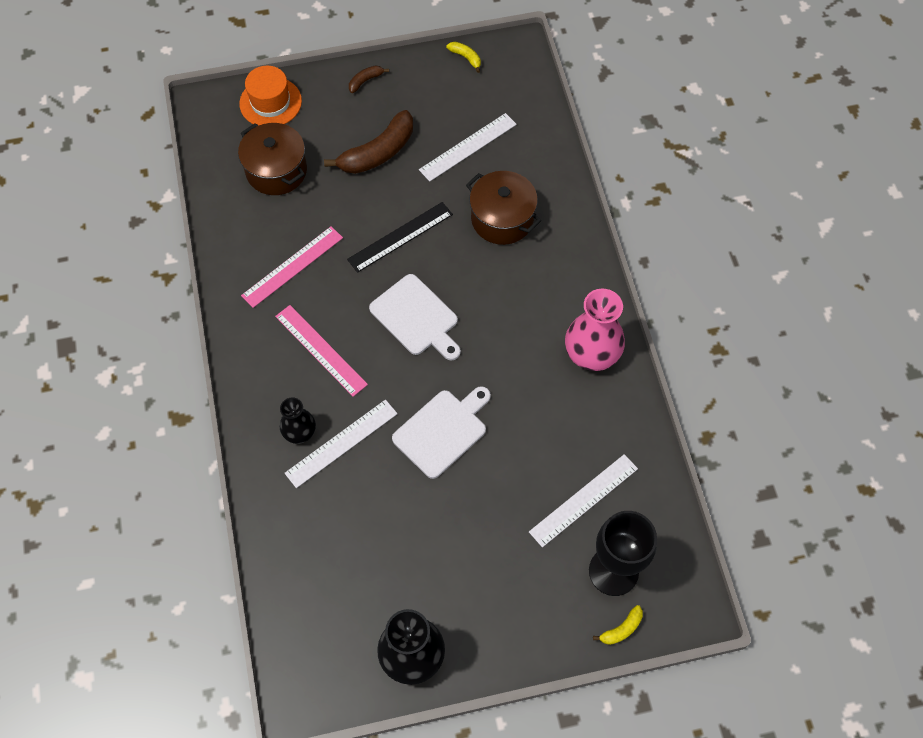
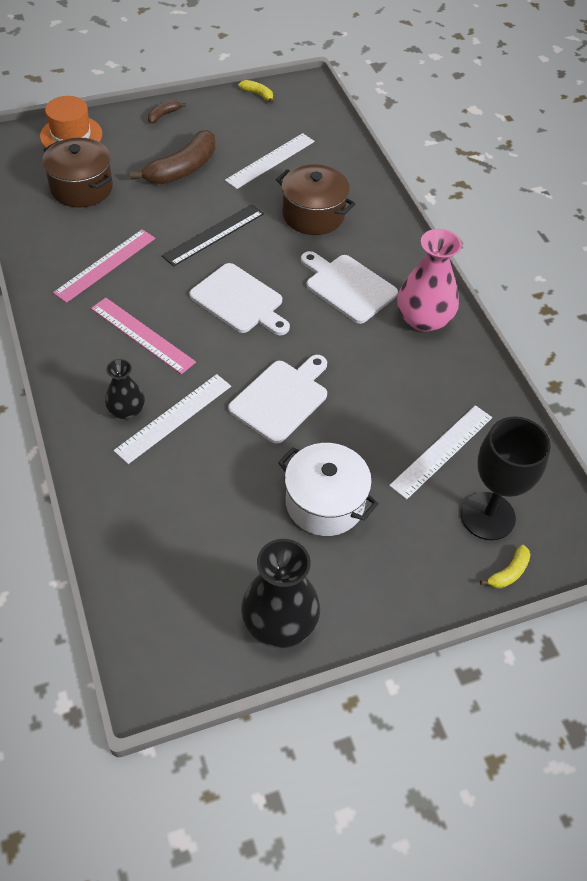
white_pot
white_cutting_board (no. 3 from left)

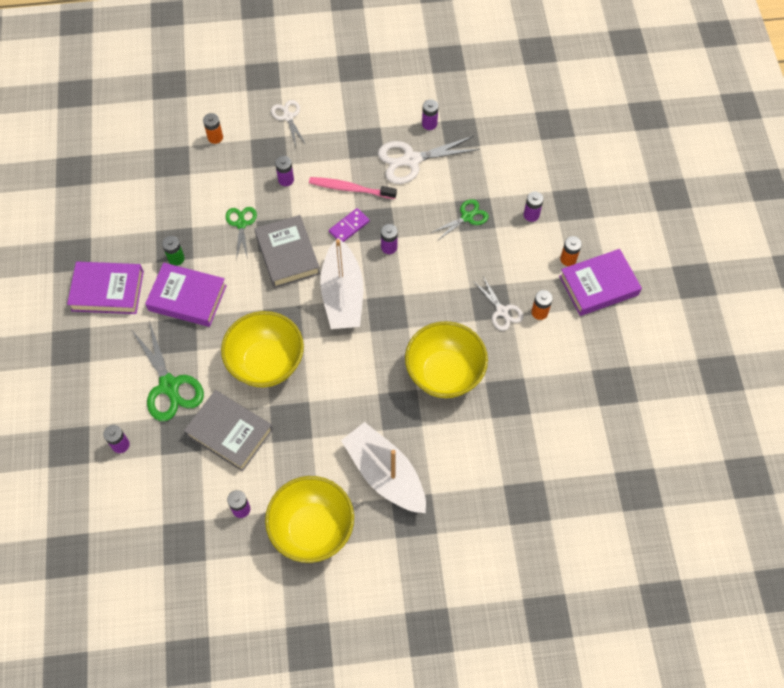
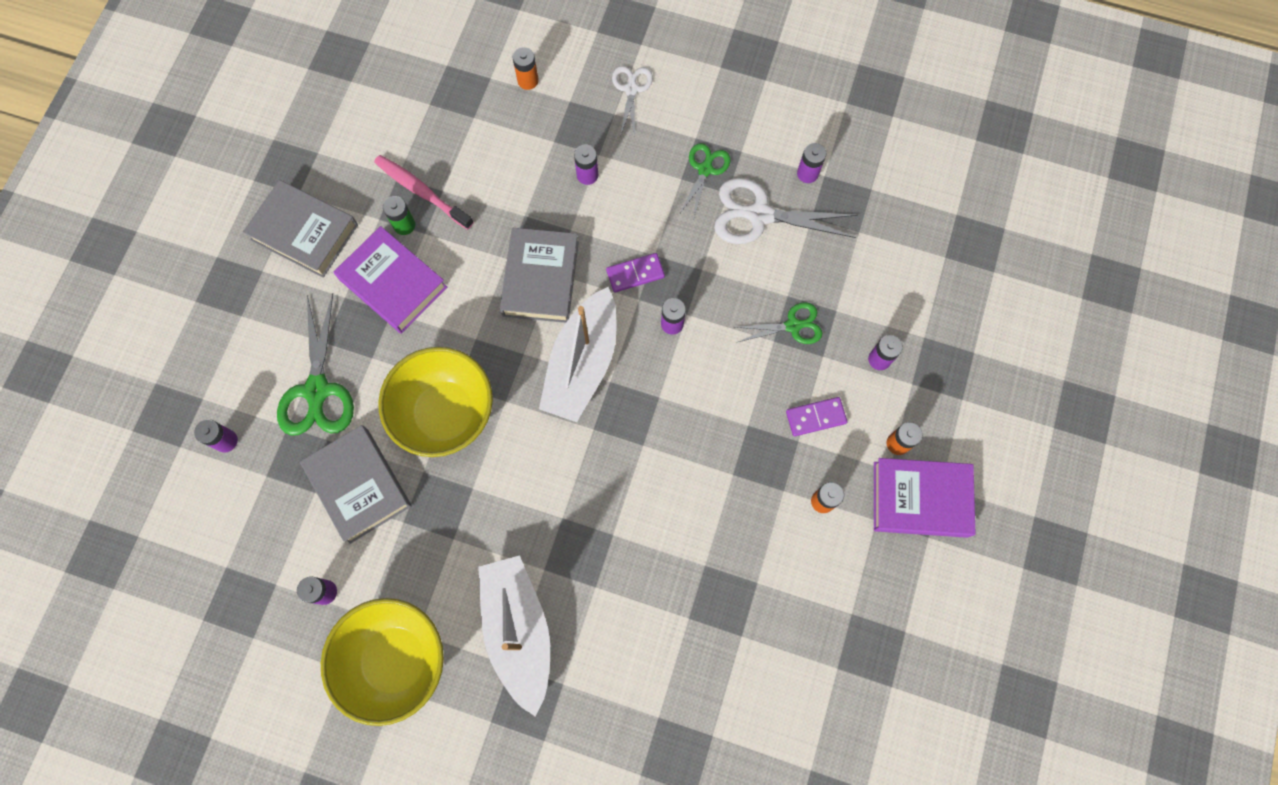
grey_book (no. 1 from left)
green_scissors (no. 2 from left)
pink_toothbrush
yellow_bowl (no. 3 from left in the first image)
white_scissors (no. 3 from left in the first image)
purple_domino (no. 2 from left)

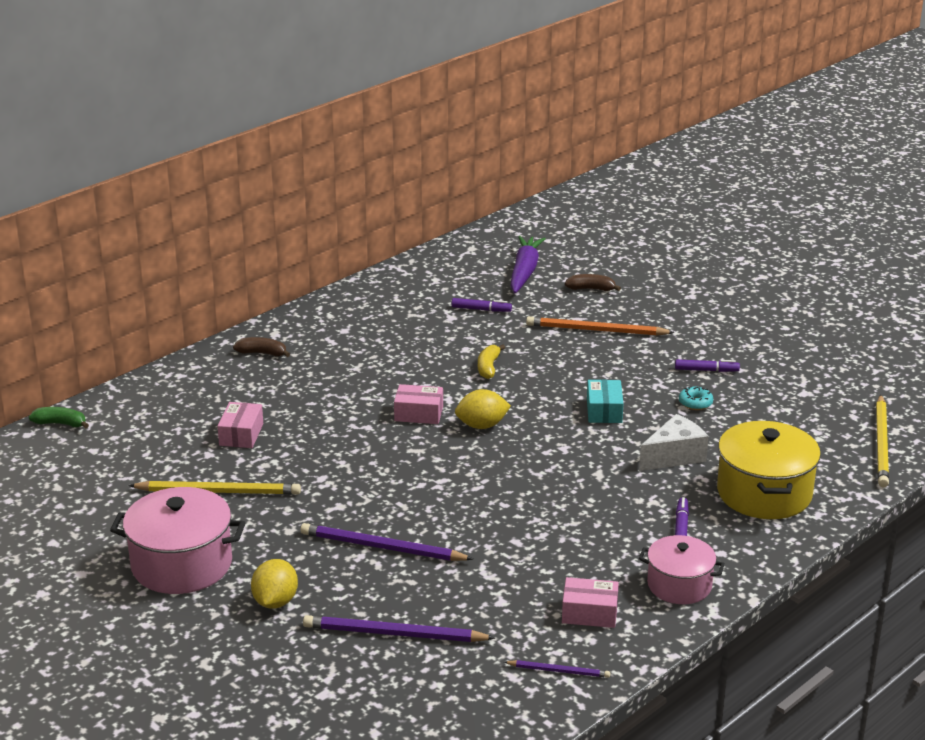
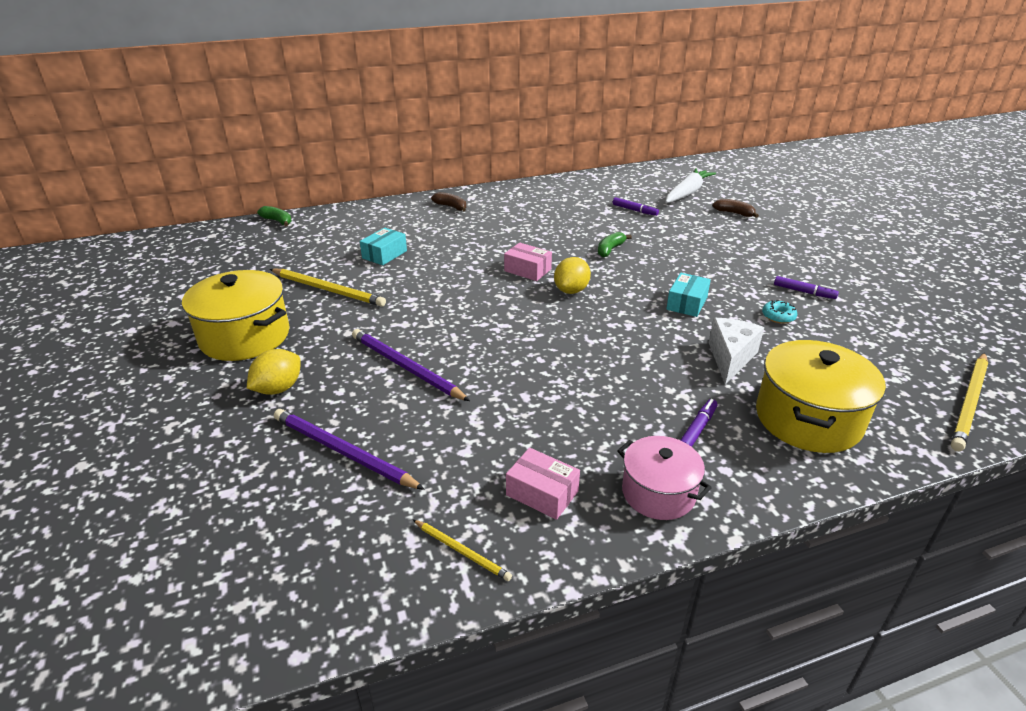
yellow_pot (no. 1 from left)
turquoise_box (no. 1 from left)
yellow_lemon (no. 2 from left)
green_banana (no. 2 from left)
yellow_pencil (no. 2 from left)
white_carrot
orange_pencil
white_cheese

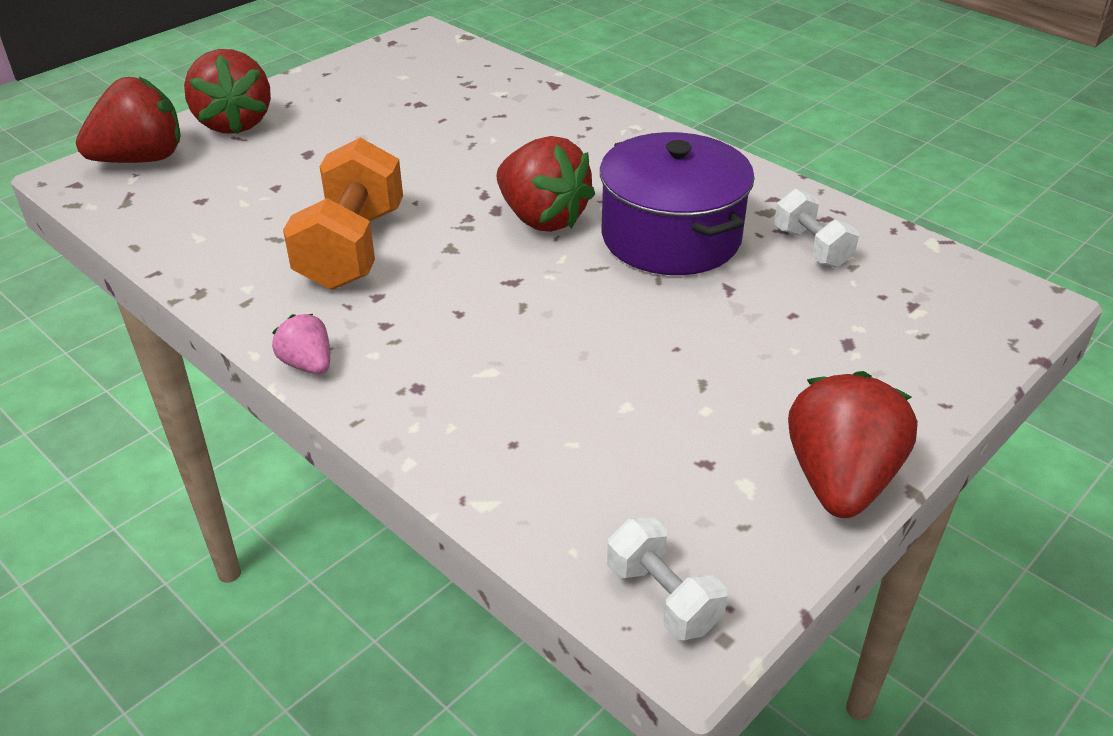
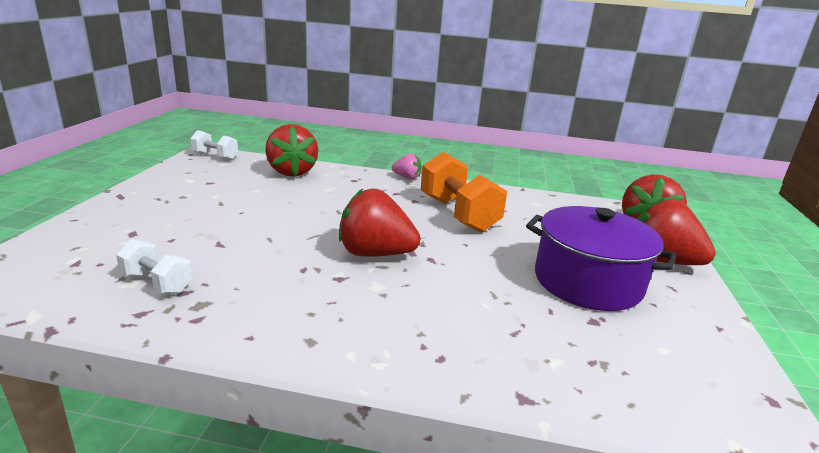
purple_pot
red_strawberry (no. 1 from left)

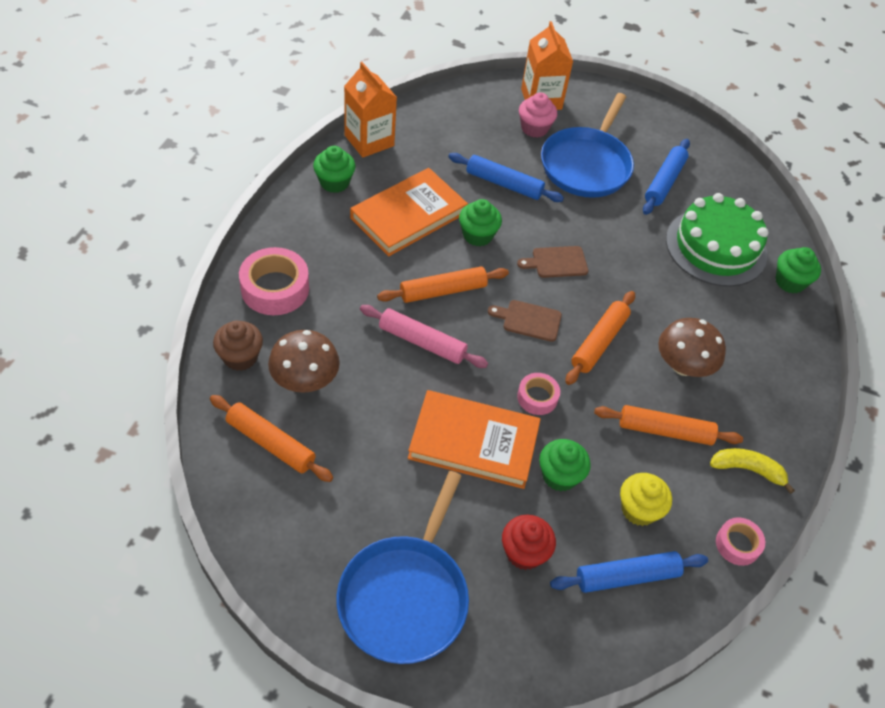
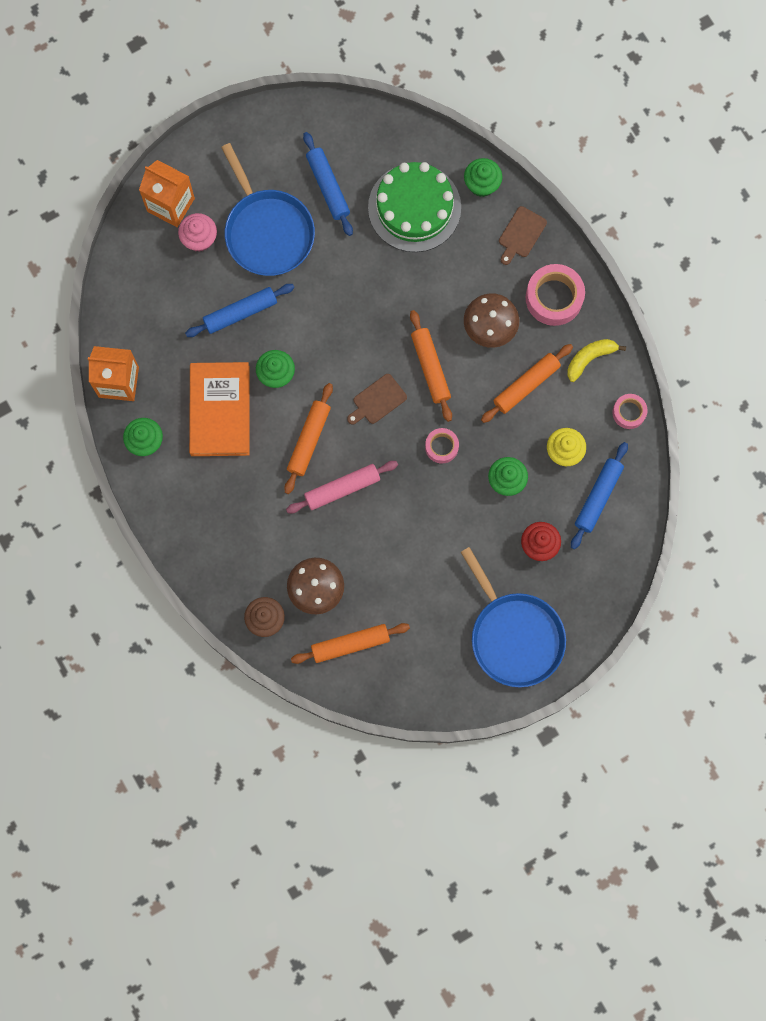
pink_tape (no. 2 from left)
orange_book (no. 2 from left in the first image)
brown_cutting_board (no. 2 from left)

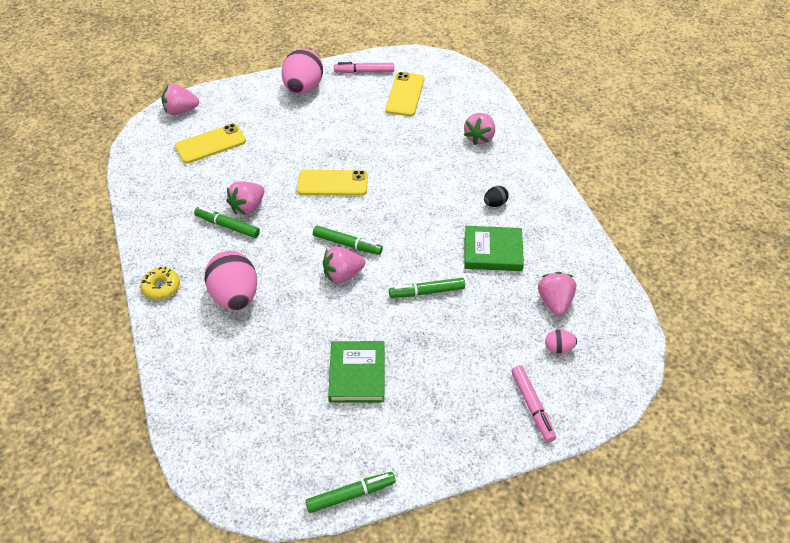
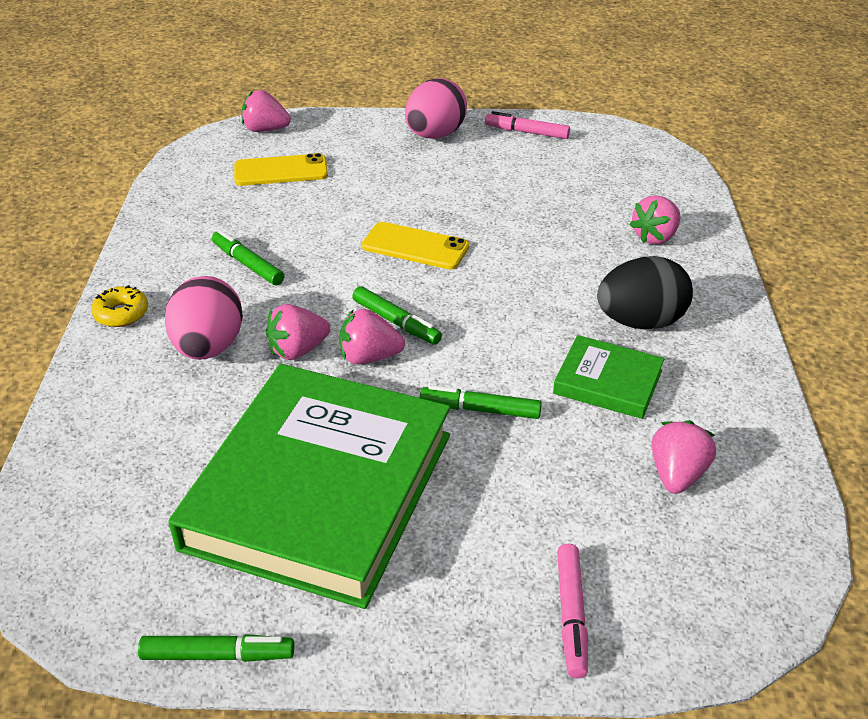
pink_strawberry (no. 2 from left)
green_book (no. 1 from left)
yellow_phone (no. 3 from left in the first image)
black_egg
pink_egg (no. 3 from left in the first image)

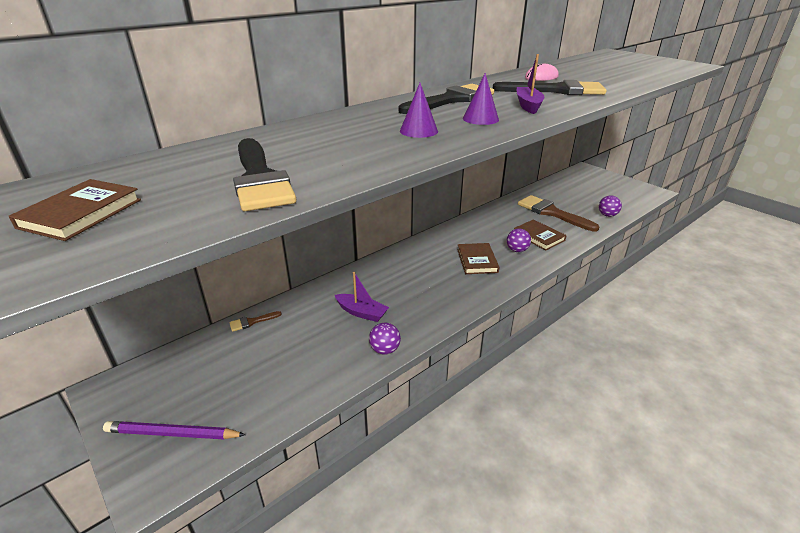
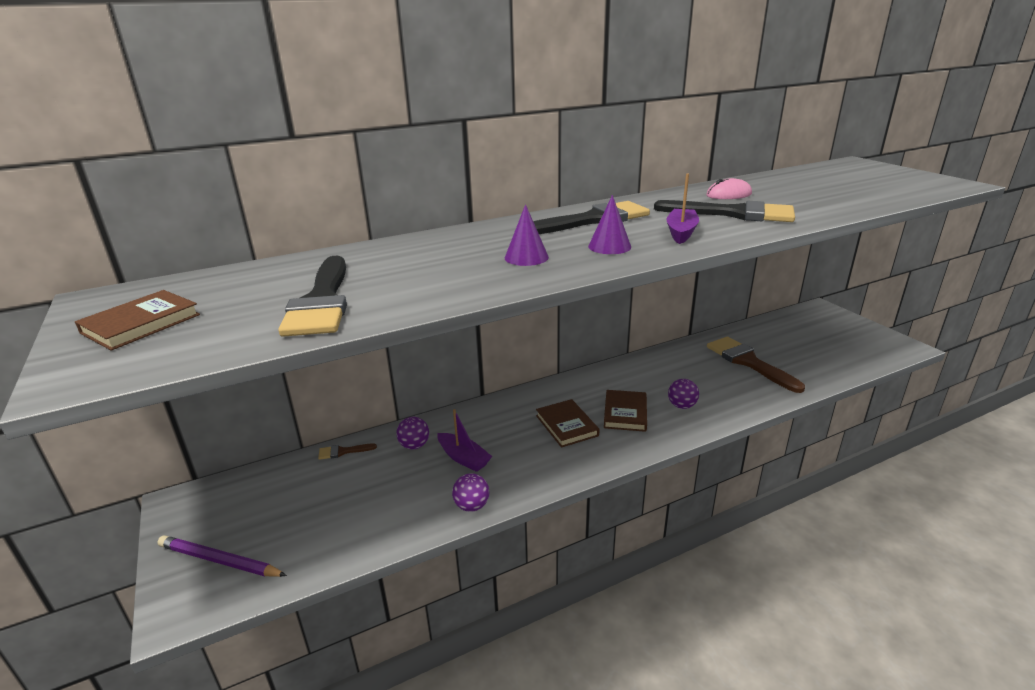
brown_book (no. 2 from left)
purple_ball (no. 1 from left)

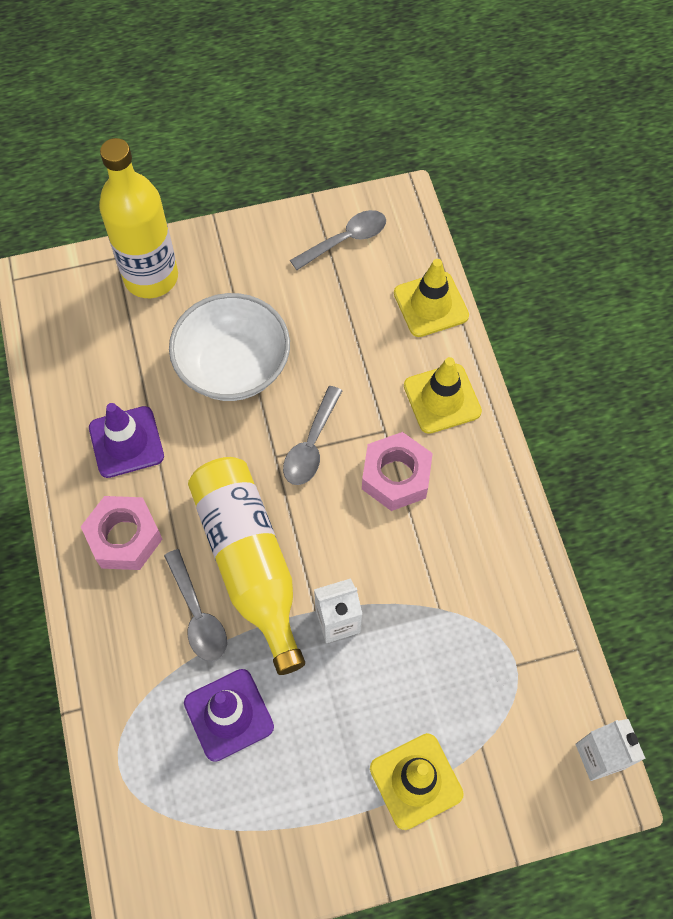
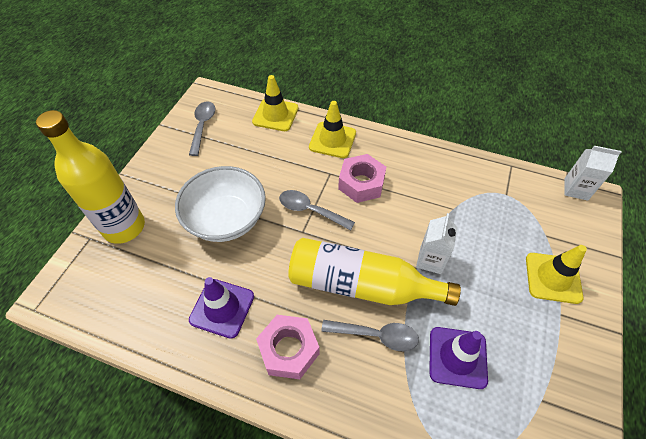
grey_spoon (no. 2 from left)

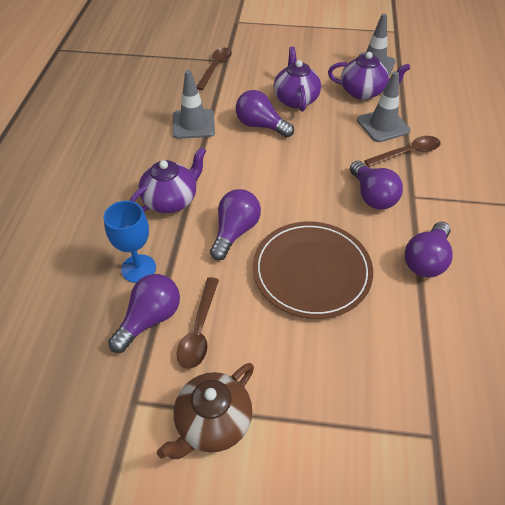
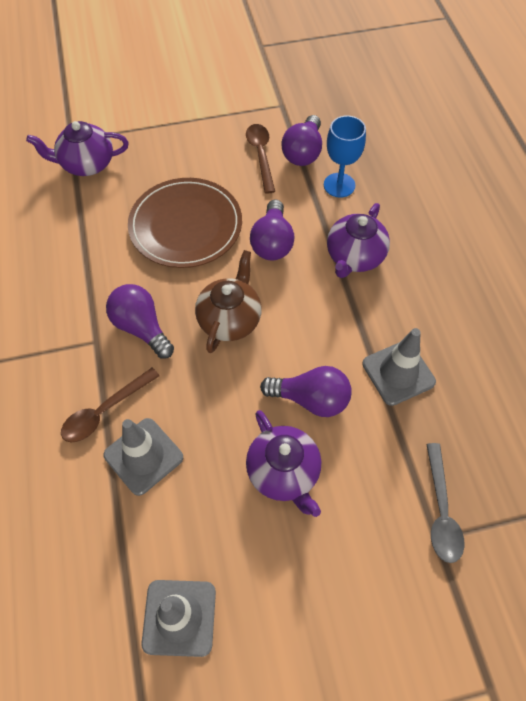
brown_teapot
grey_spoon
purple_teapot (no. 1 from left)
purple_light_bulb (no. 5 from left in the first image)

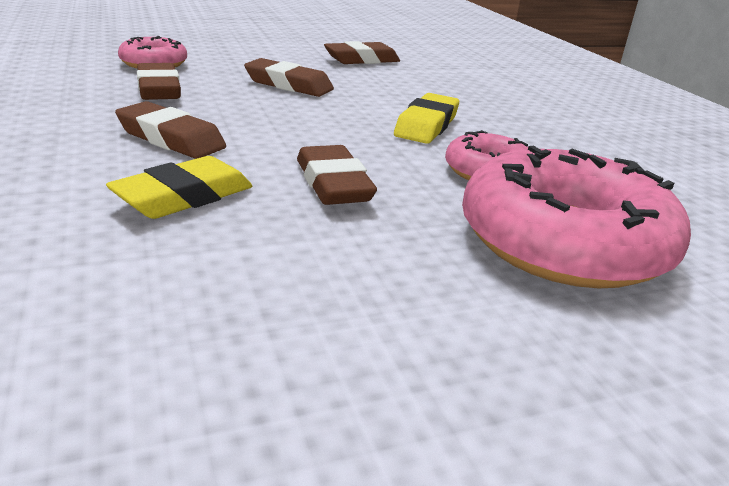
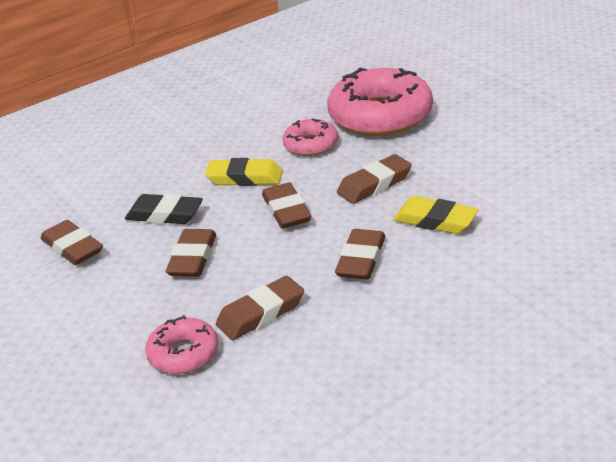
black_eraser
brown_eraser (no. 4 from left)

